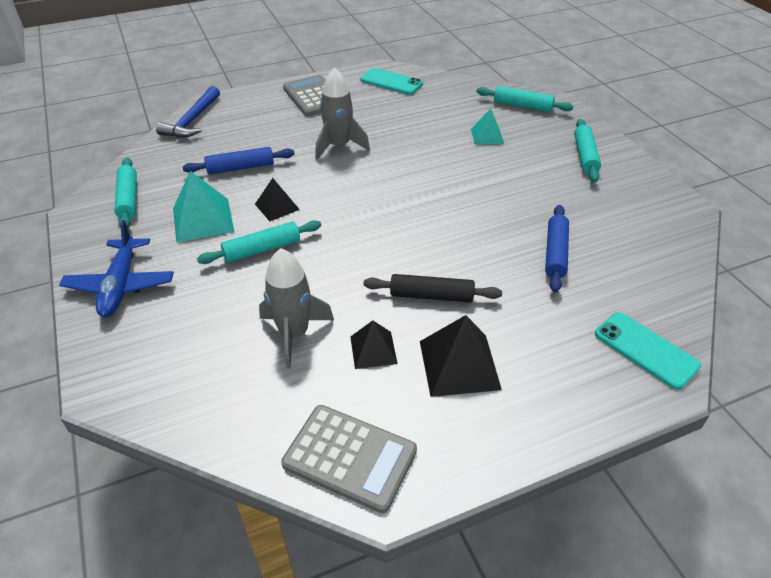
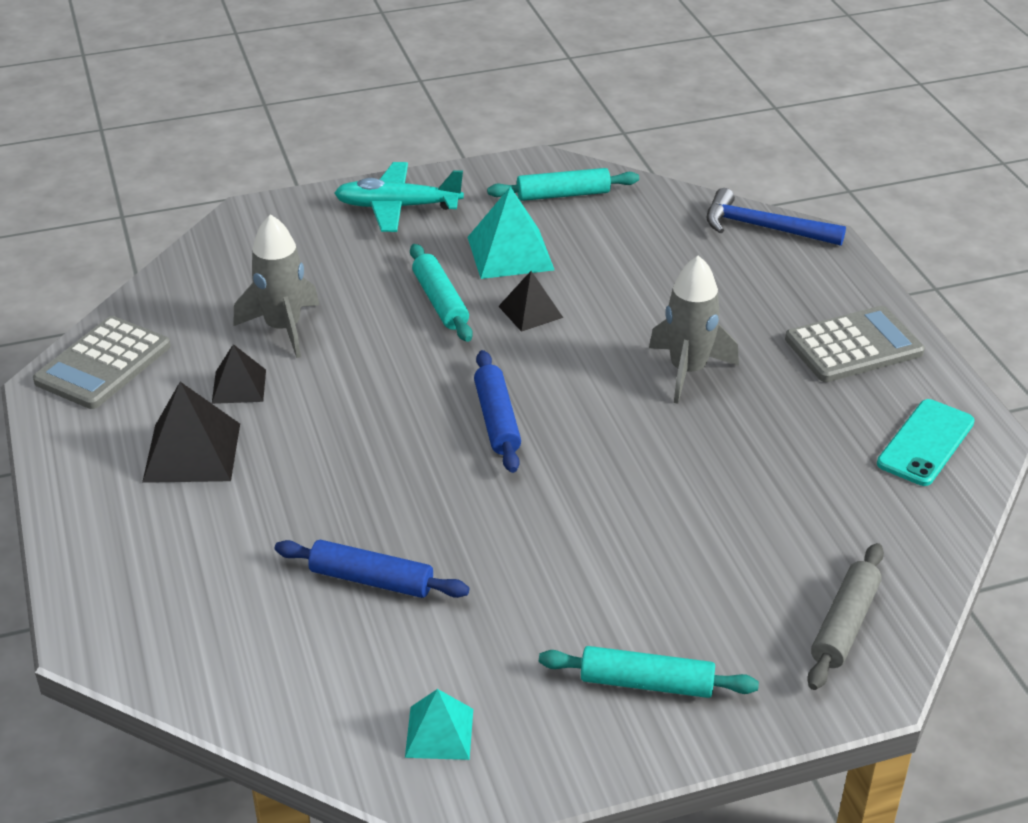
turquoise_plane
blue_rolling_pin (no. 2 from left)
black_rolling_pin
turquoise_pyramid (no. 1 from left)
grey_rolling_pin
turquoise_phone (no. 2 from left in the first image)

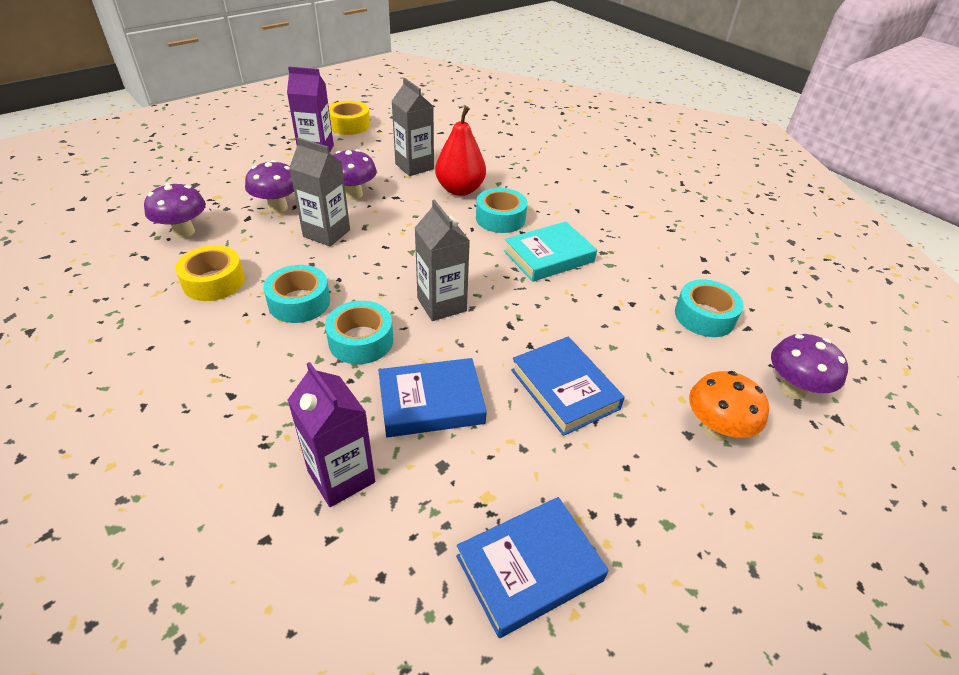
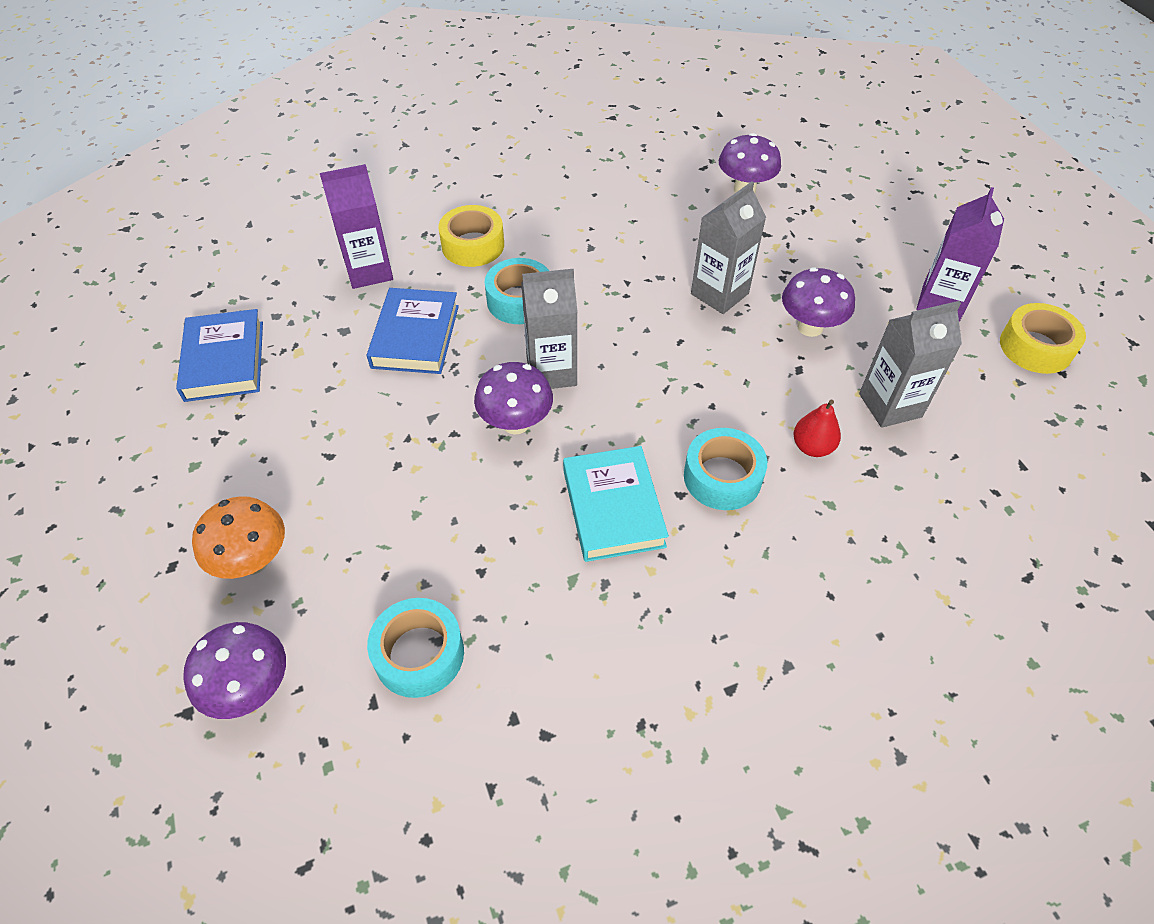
yellow_tape (no. 1 from left)
purple_mushroom (no. 2 from left)
turquoise_tape (no. 1 from left in the first image)
red_pear
blue_book (no. 3 from left in the first image)

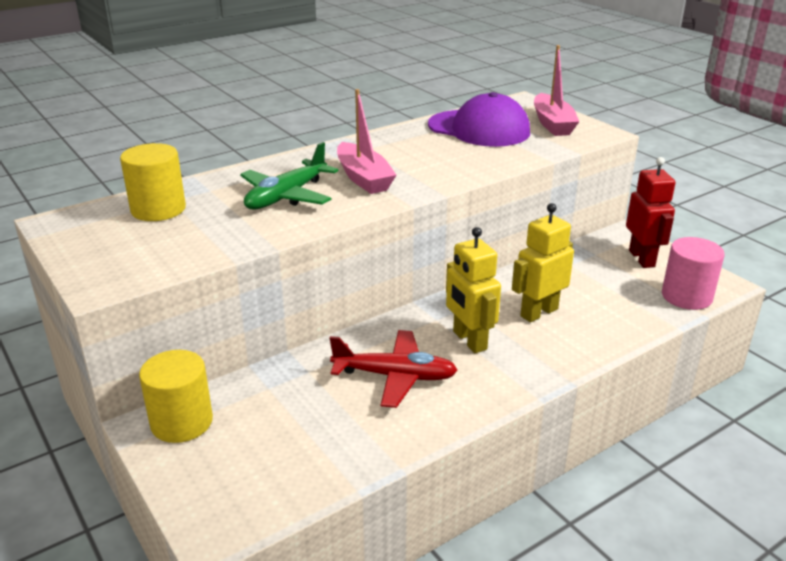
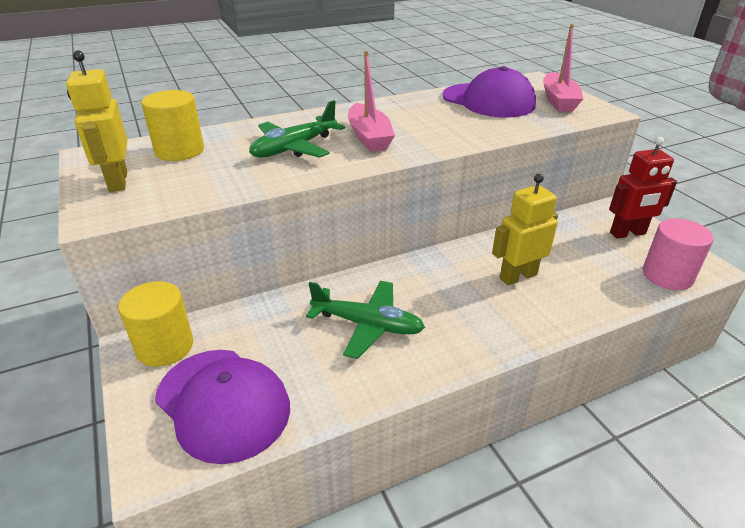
green_plane (no. 2 from left)
yellow_robot (no. 1 from left)
red_robot
purple_cap (no. 1 from left)

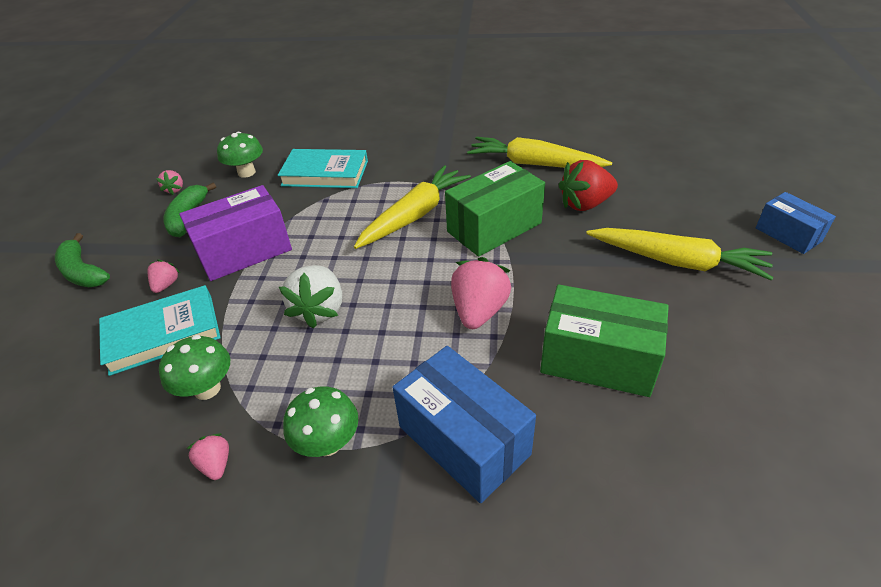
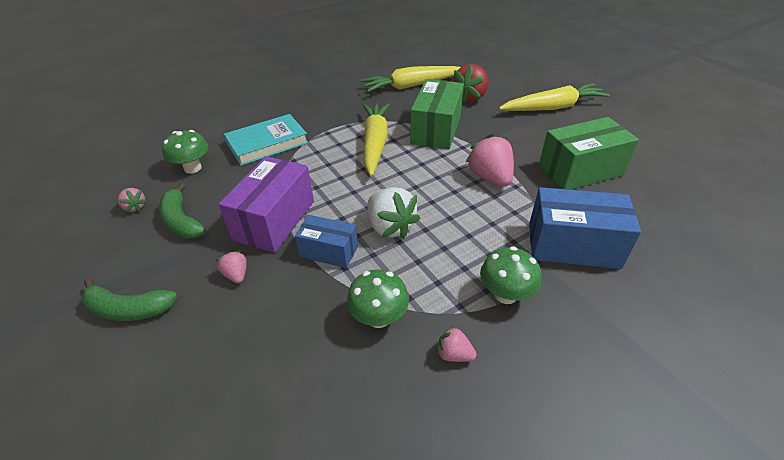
turquoise_book (no. 1 from left in the first image)
blue_box (no. 1 from left)

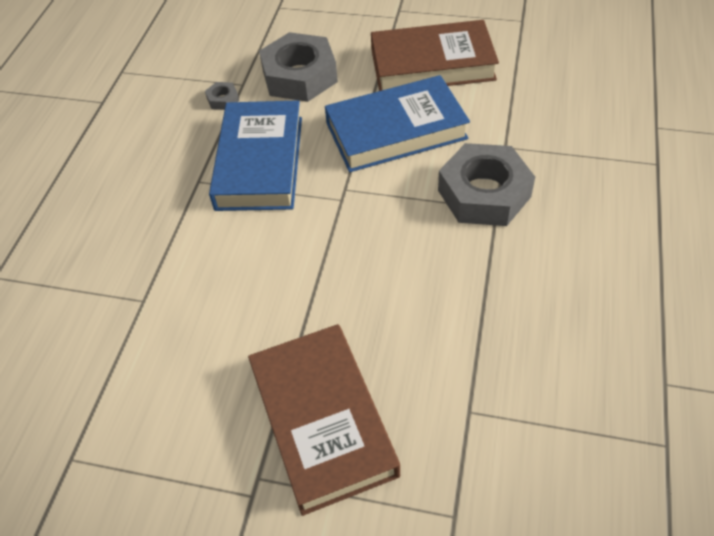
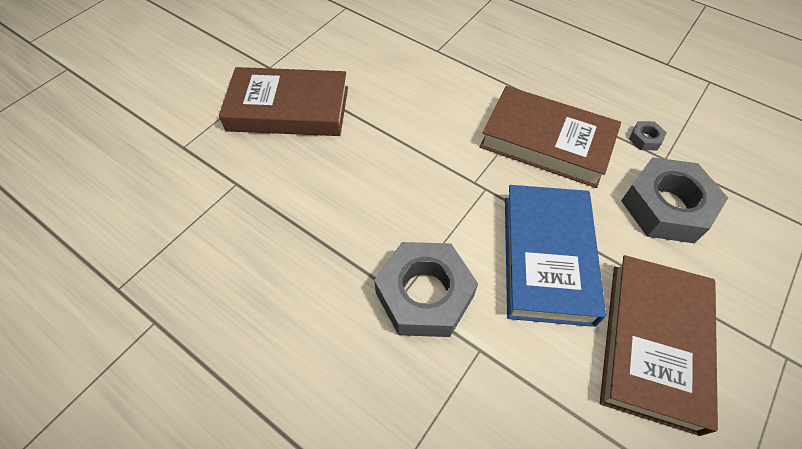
brown_book (no. 2 from left)

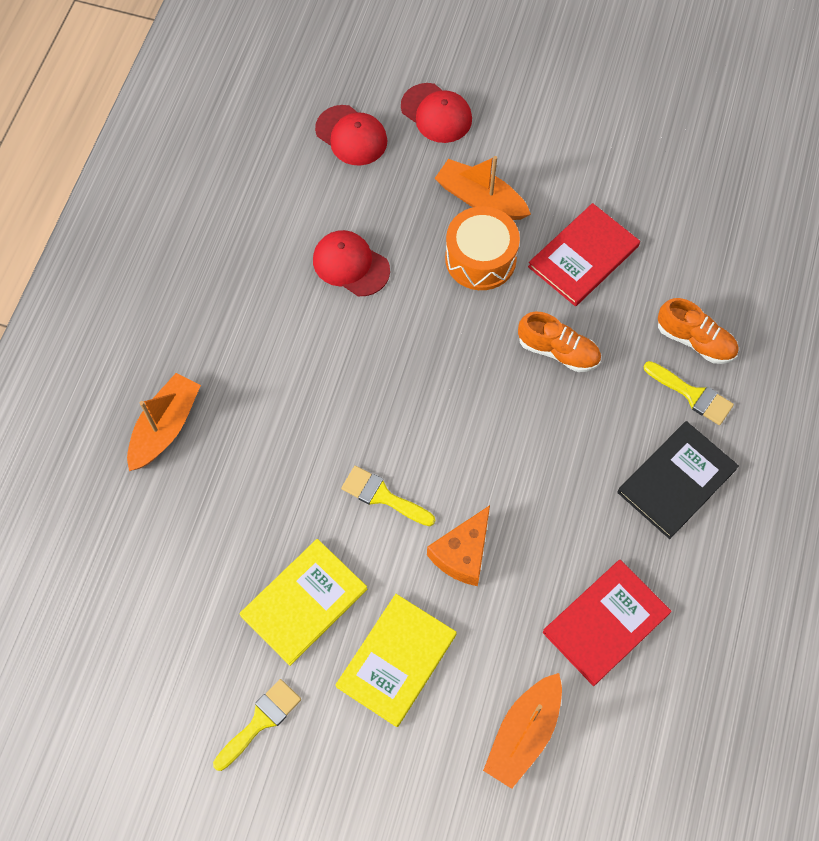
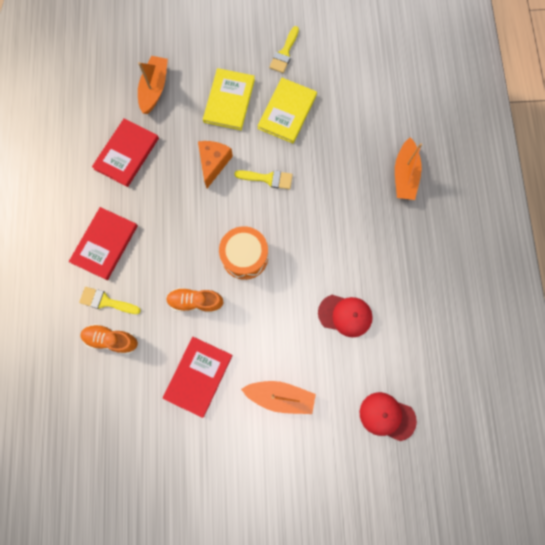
red_cap (no. 3 from left in the first image)
orange_drum
red_book (no. 1 from left)

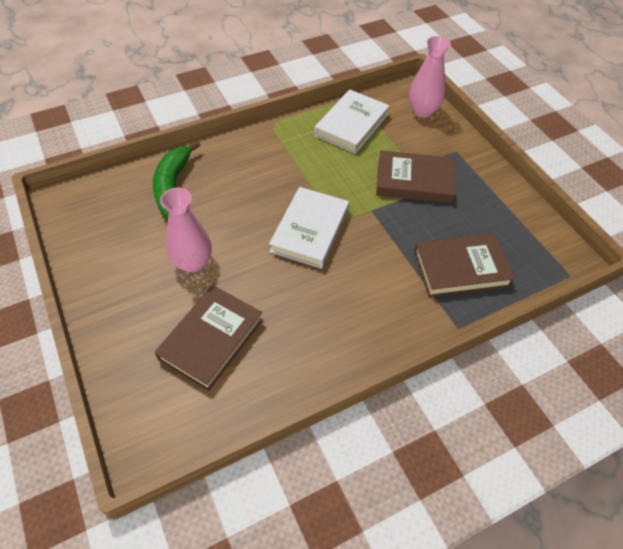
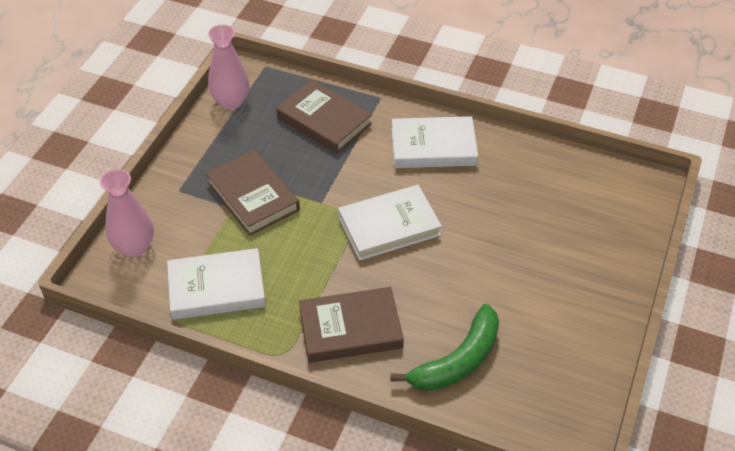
brown_book (no. 3 from left)
pink_vase (no. 2 from left)
white_book (no. 3 from left)

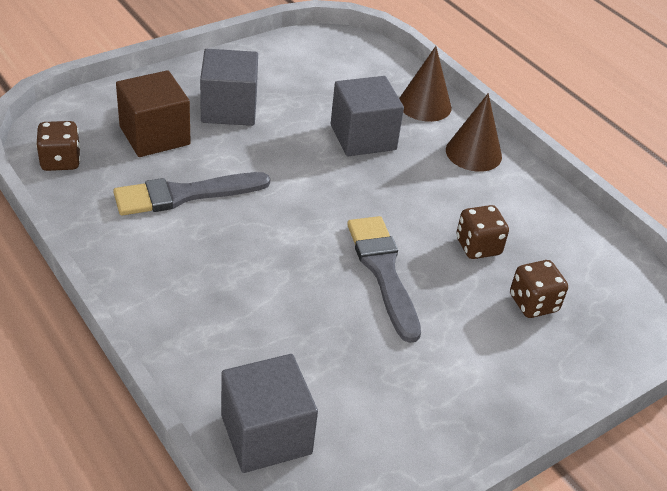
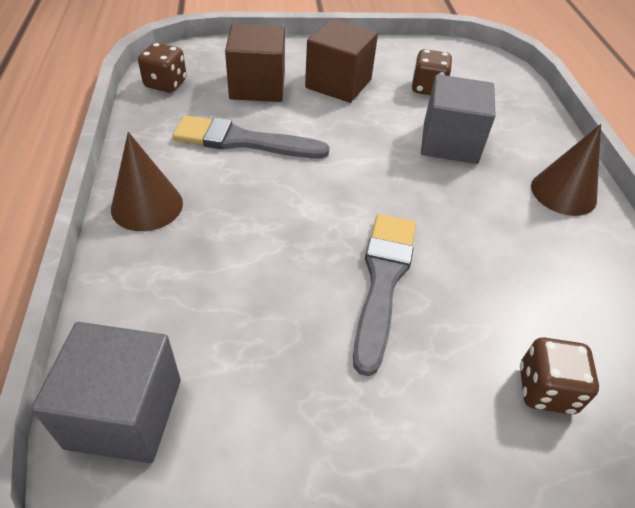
brown_cube (no. 2 from left)
brown_cone (no. 1 from left)
brown_dice (no. 2 from left)

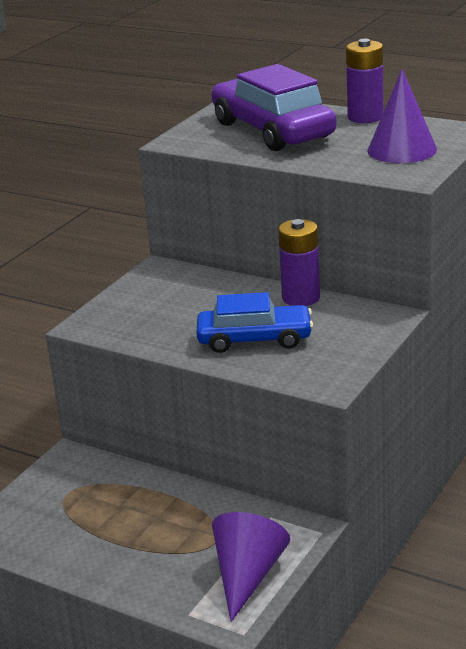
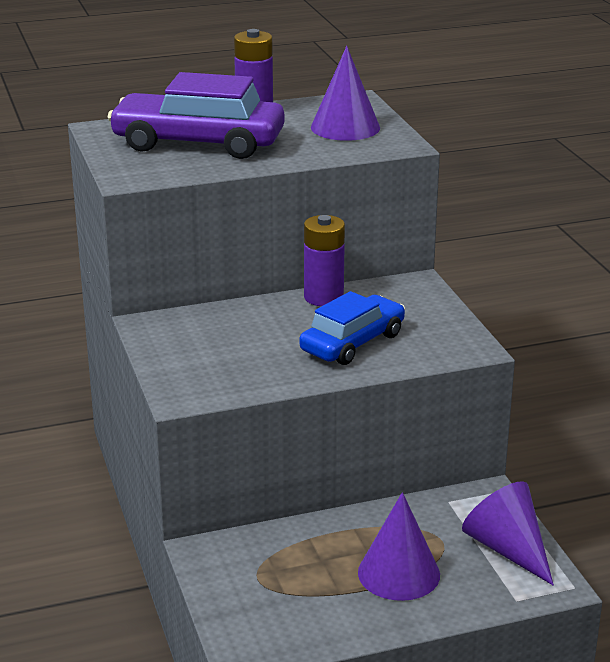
purple_cone (no. 2 from left)

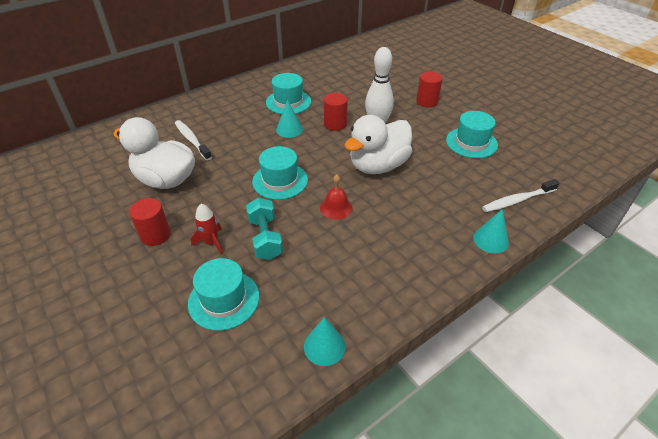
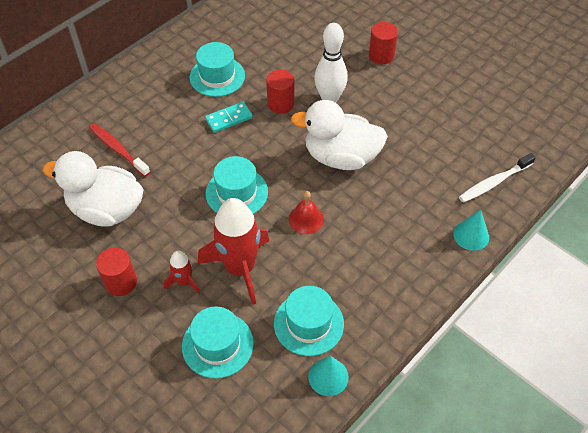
red_toothbrush
red_rocket (no. 2 from left)
turquoise_domino
white_duck (no. 2 from left)
turquoise_hat (no. 4 from left)

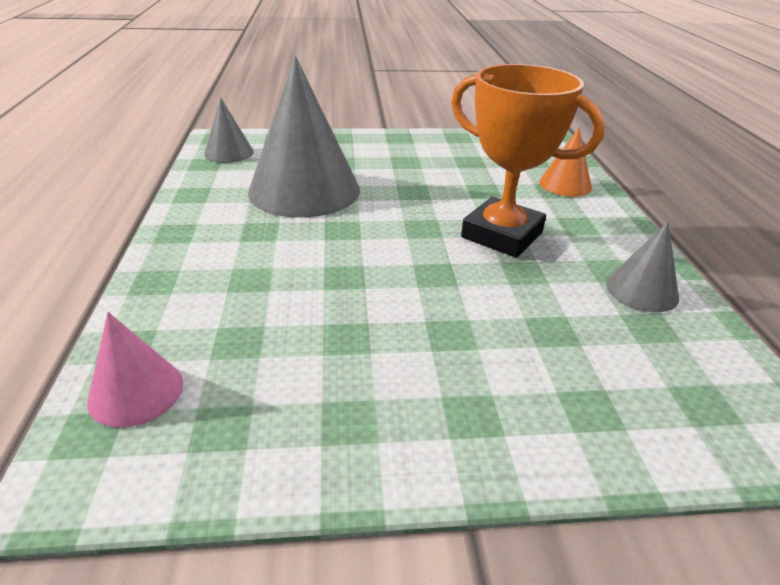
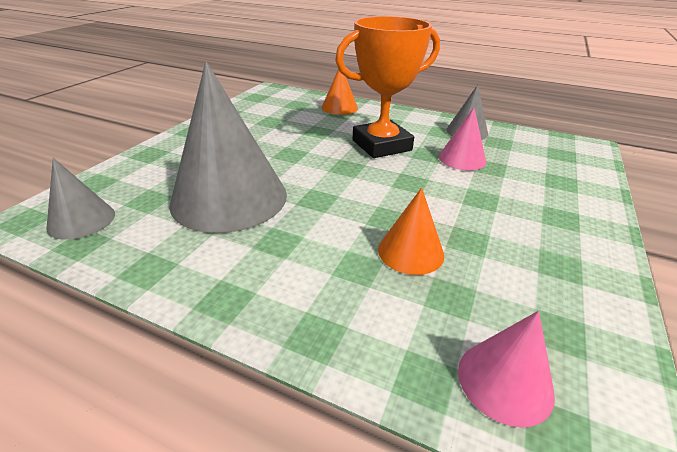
orange_cone (no. 2 from left)
pink_cone (no. 1 from left)

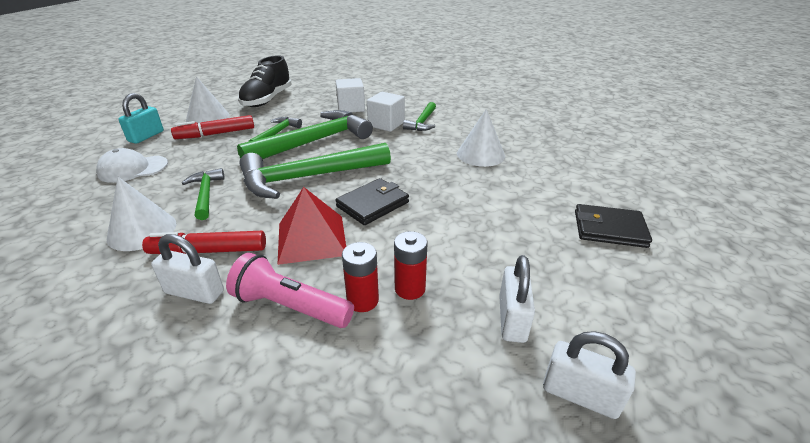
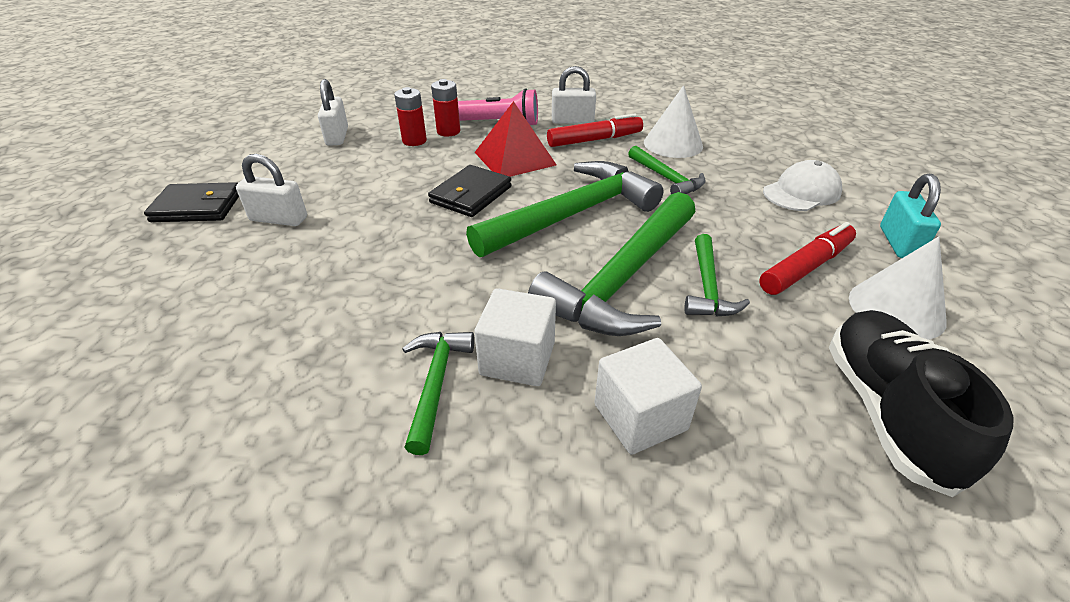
white_cone (no. 3 from left in the first image)
white_padlock (no. 1 from left)

